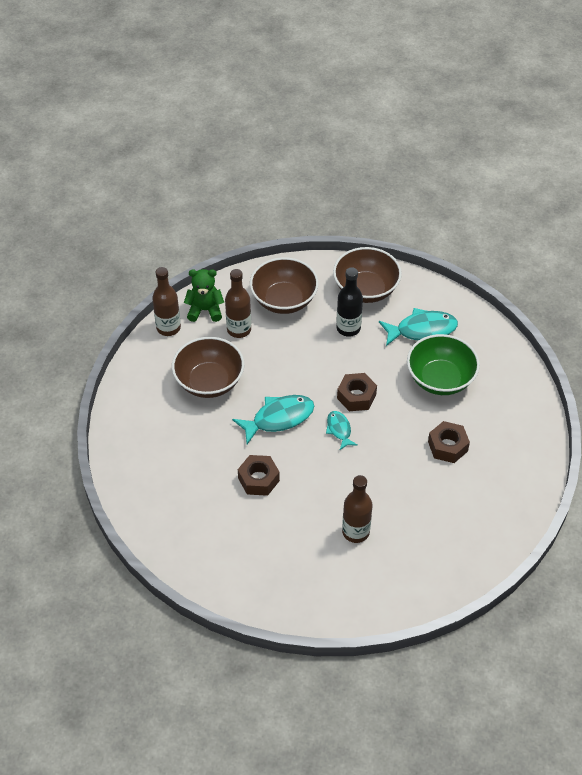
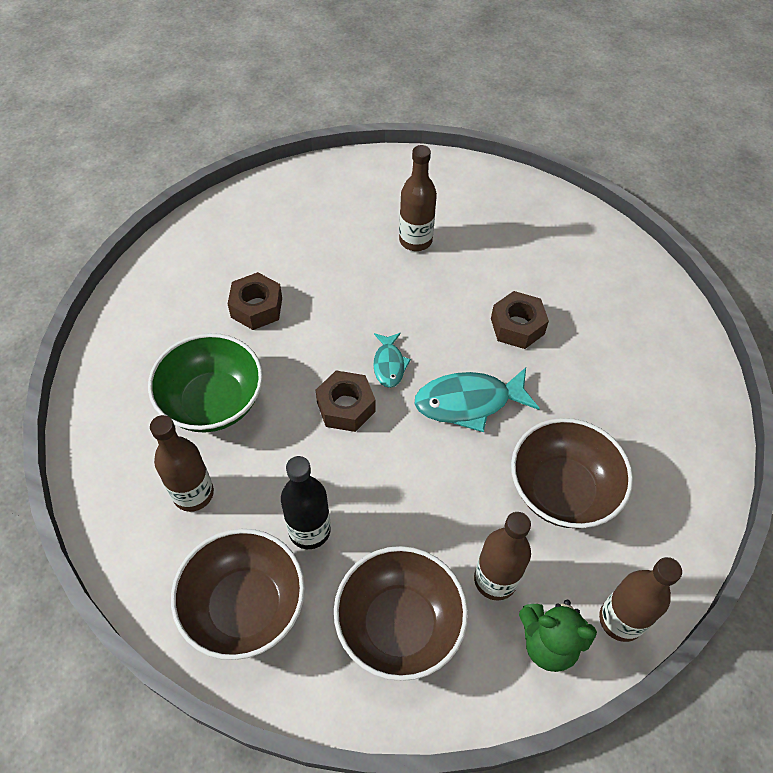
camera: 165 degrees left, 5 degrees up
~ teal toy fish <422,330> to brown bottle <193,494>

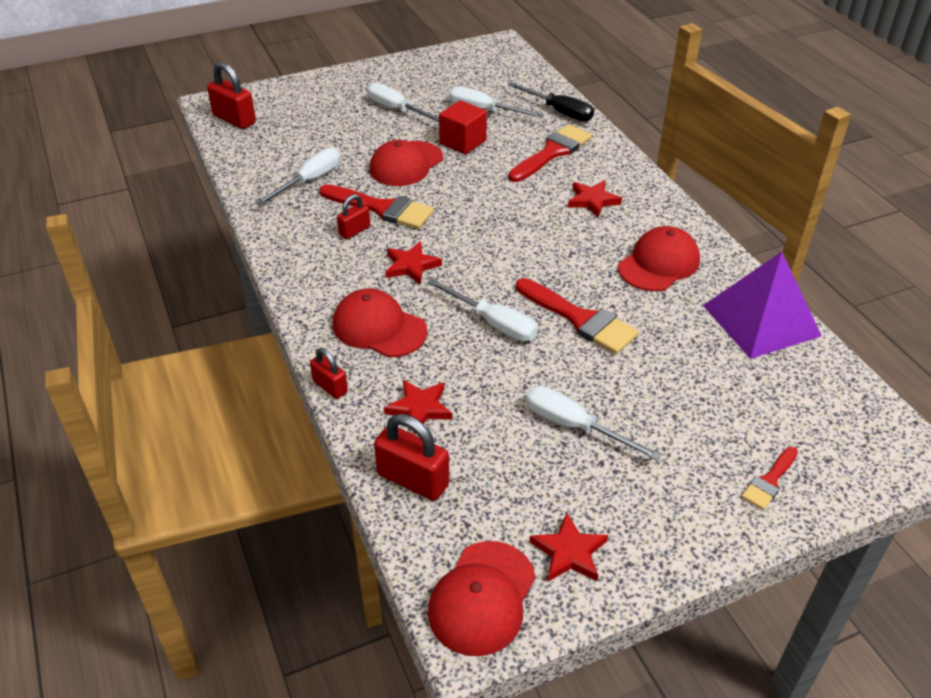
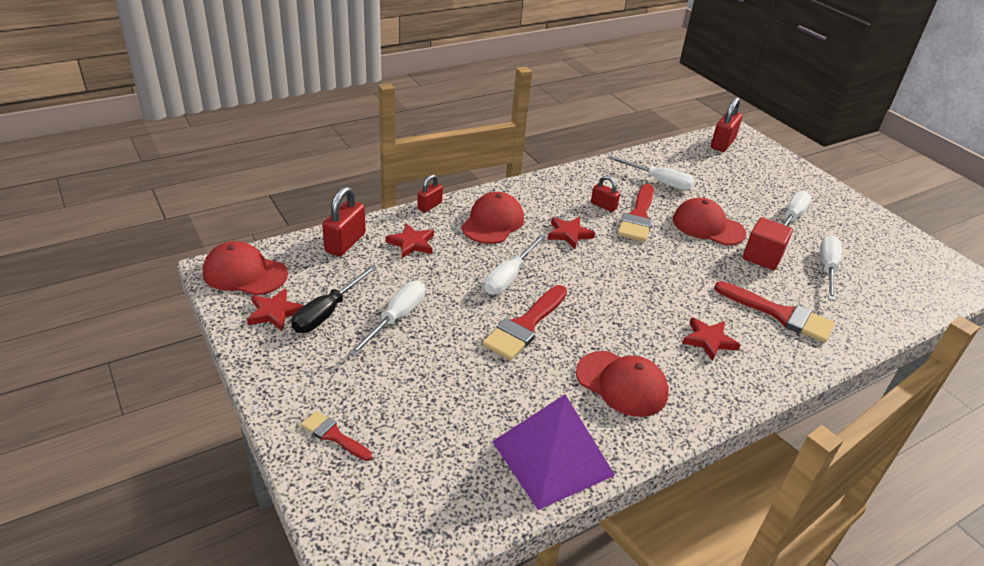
camera: 80 degrees right, 5 degrees down
~ black flat screwdriver <559,112> to <327,312>

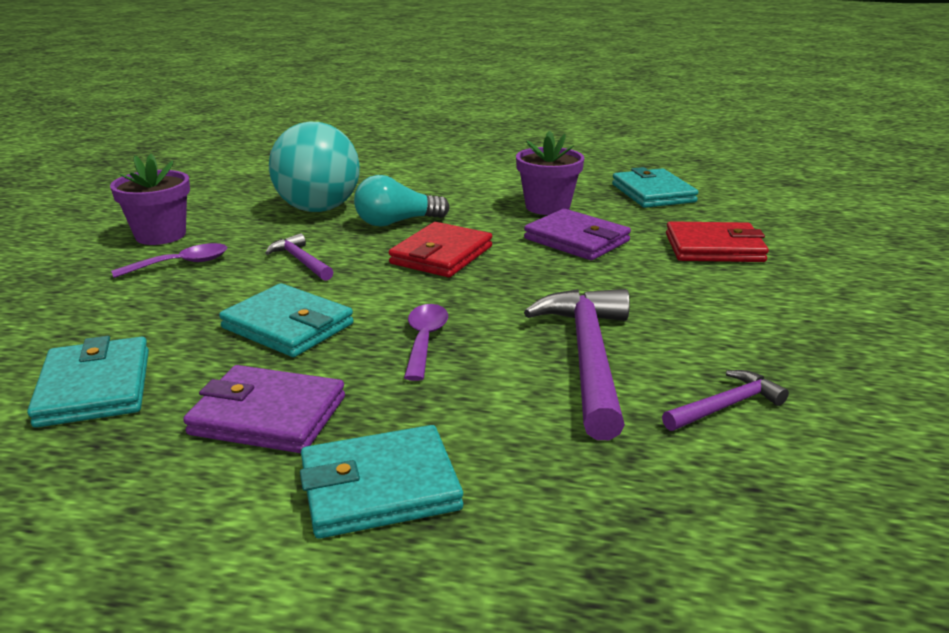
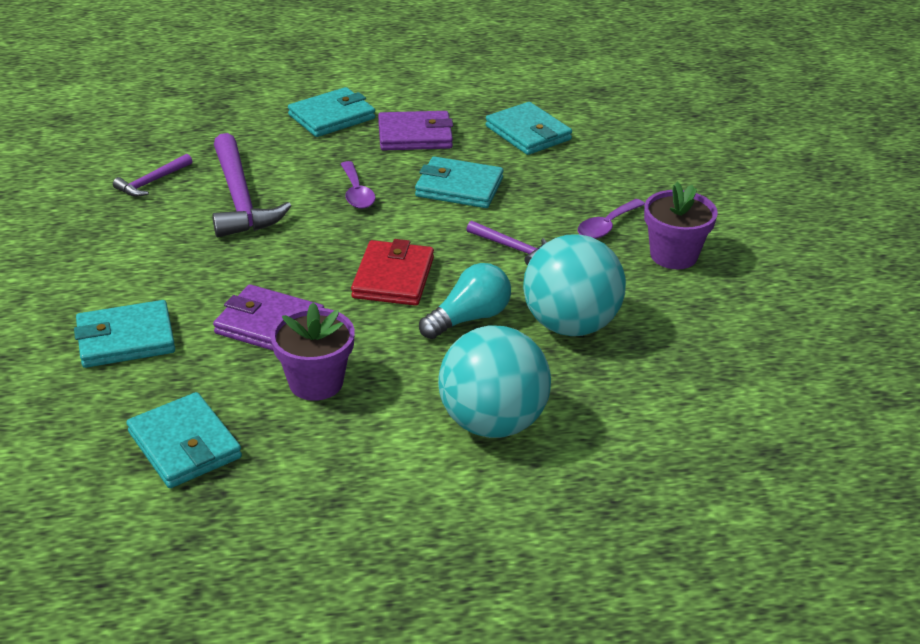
camera: 160 degrees right, 10 degrees up
~ crimson card wallet <714,248> to teal card wallet <126,339>
+ teal sphere <492,423>

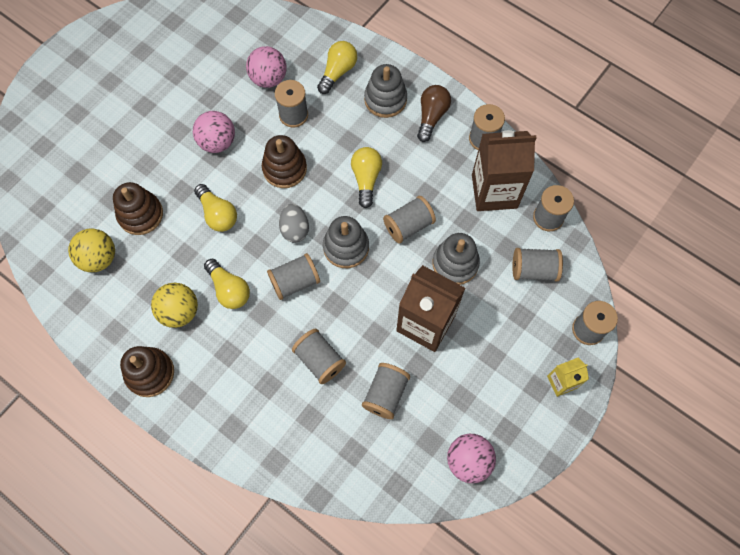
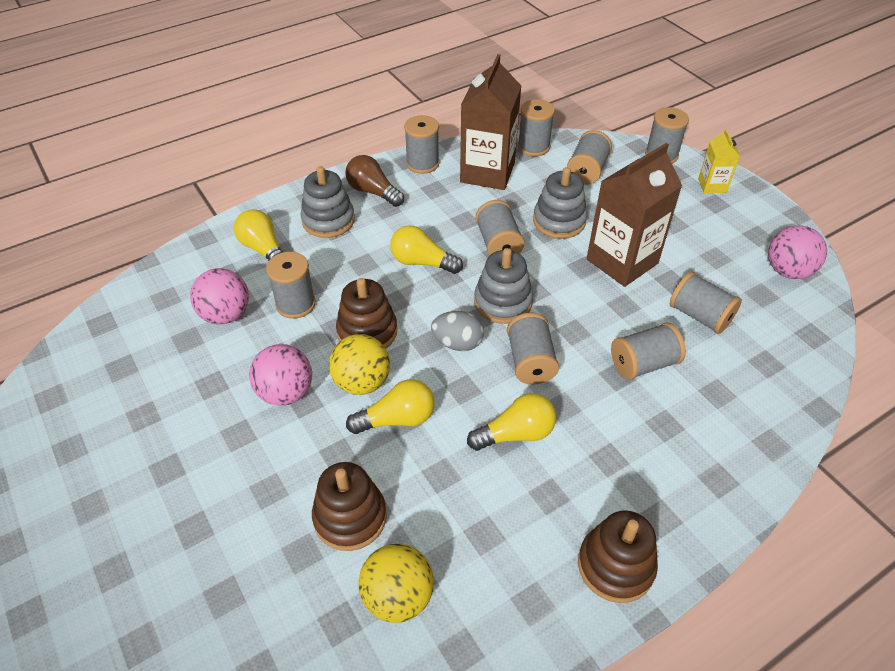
camera: 70 degrees left, 20 degrees down
~ bright yellow sphere <179,311> to <362,382>

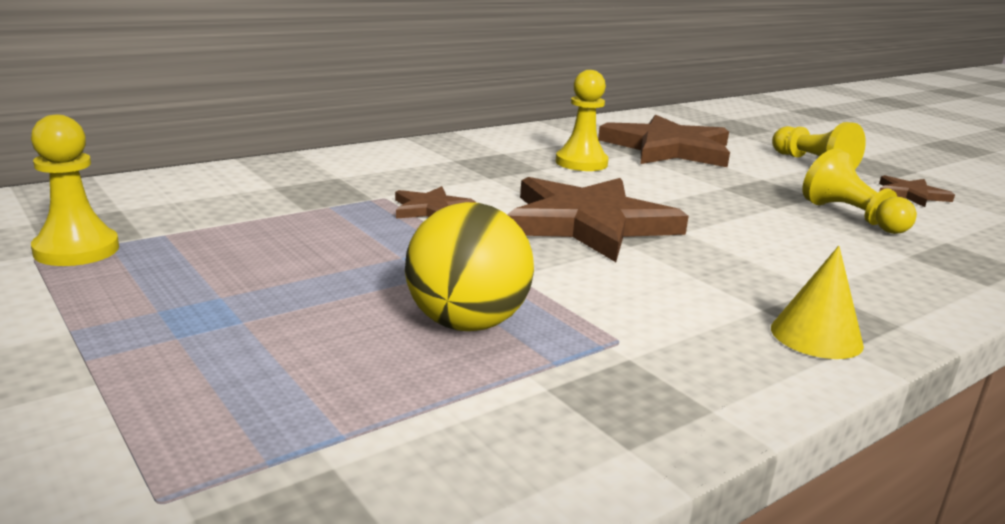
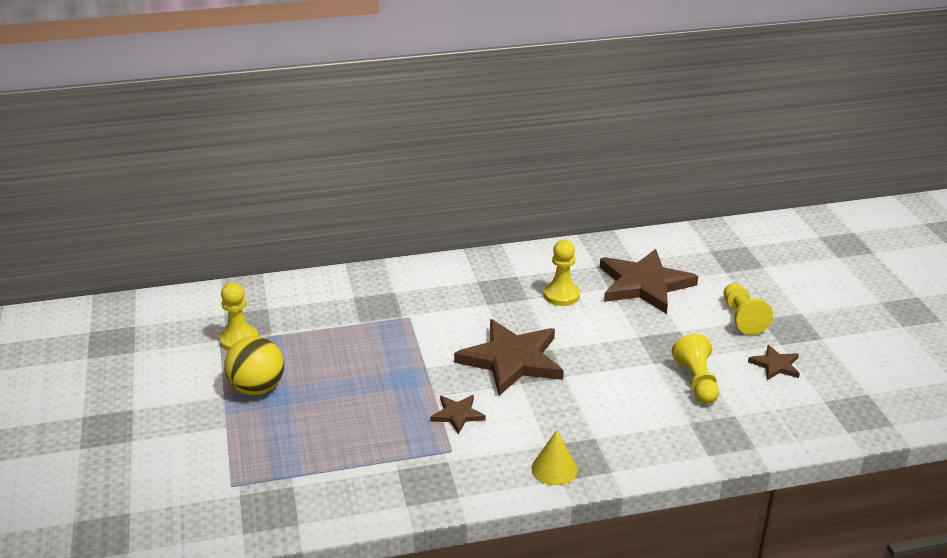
camera: 25 degrees right, 10 degrees up
~ bright yellow sphere <466,323> to <257,388>
~ brown star <431,209> to <457,414>

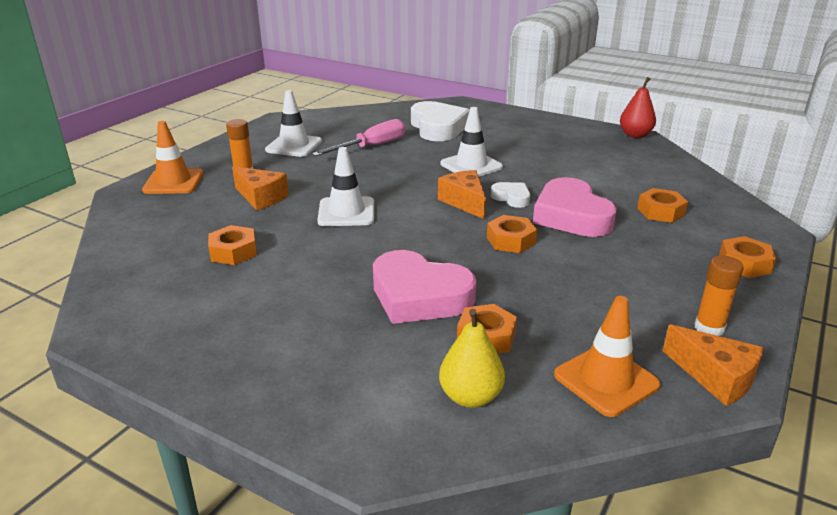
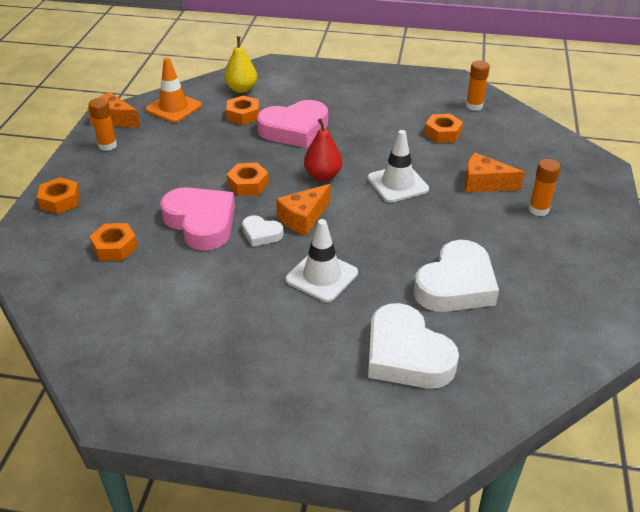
camera: 160 degrees right, 10 degrees up
~ rose-pink heart shape <419,296> = <294,129> 150 degrees clockwise
~ orange cheese <464,202> = <303,218> 90 degrees clockwise
~ crimson pear fruit <635,135> to <323,175>
~ rose-pink flat screwdriver <371,147> to pure white heart shape <456,285>
+ orange glue <474,106>
- orange traffic cone <173,182>
- pure white traffic cone <294,146>

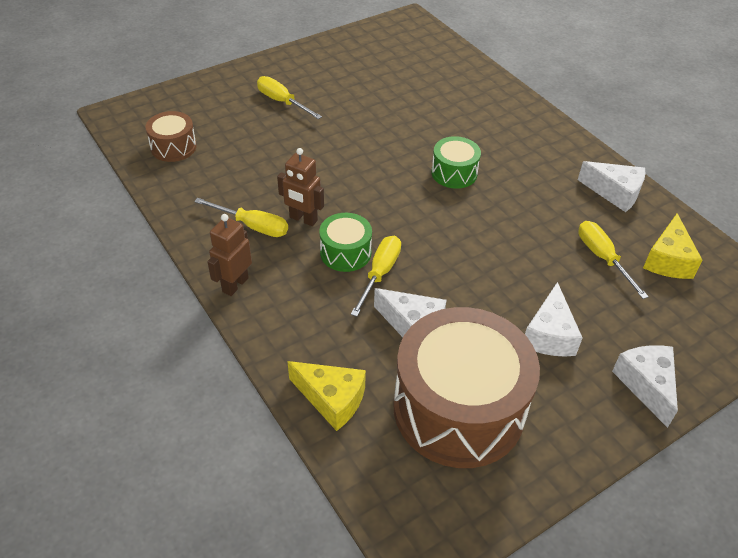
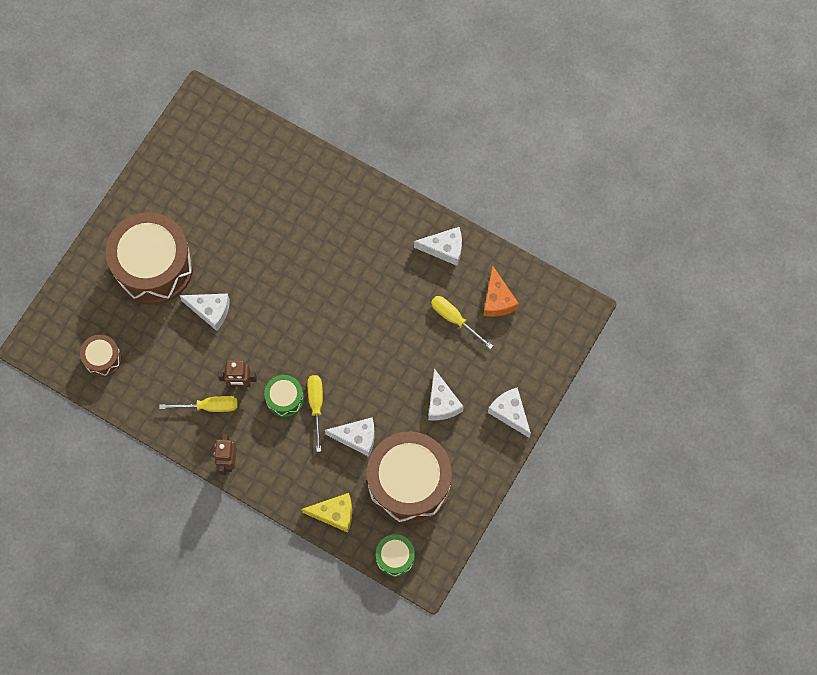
camera: 25 degrees left, 25 degrees up
~ bright yellow flat screwdriver <282,102> to brown drum <153,266>
+ pure white cheese <210,311>
~ green drum <454,173> to <395,557>
~ bright yellow cheese <668,260> to orange cheese <497,300>

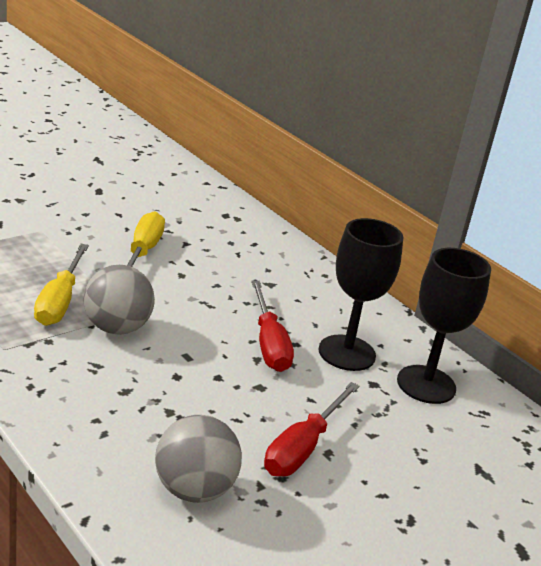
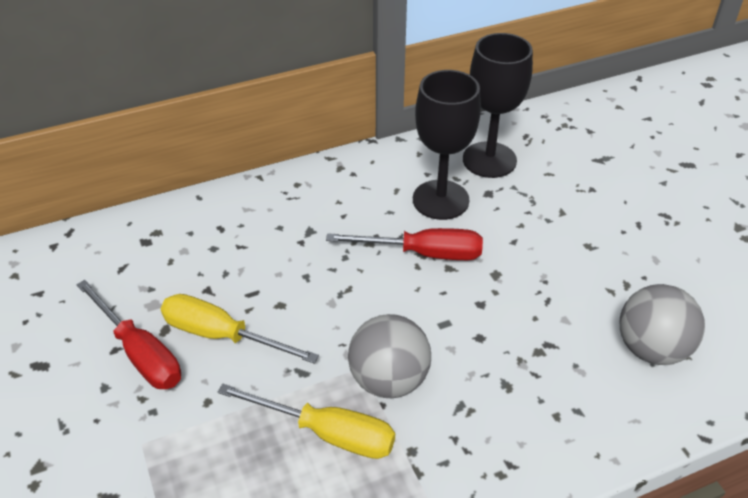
camera: 70 degrees left, 15 degrees up
~ crimson flat screwdriver <302,447> to <139,353>

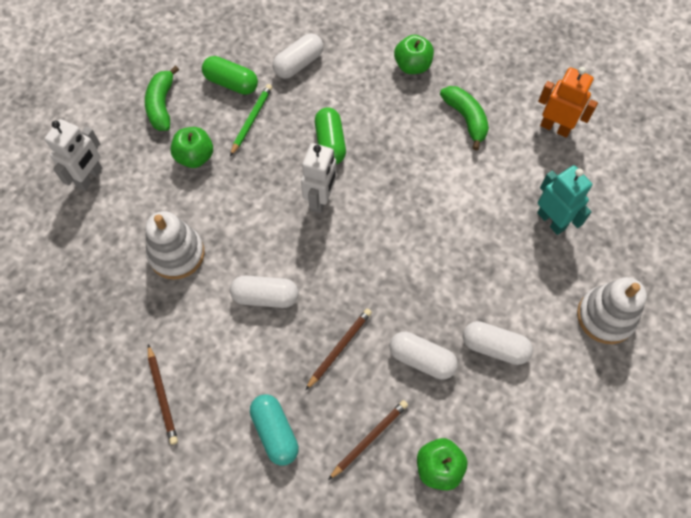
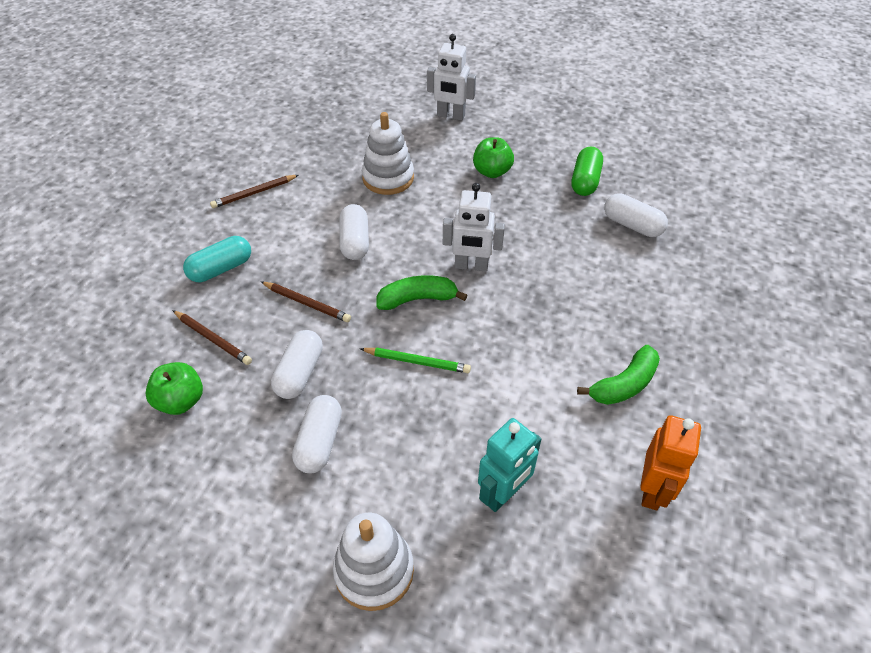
camera: 80 degrees right, 15 degrees down
~ green wooden pencil <252,120> to <417,362>
~ green toy banana <162,105> to <417,299>
- green pill <330,143>
- green apple fruit <412,66>

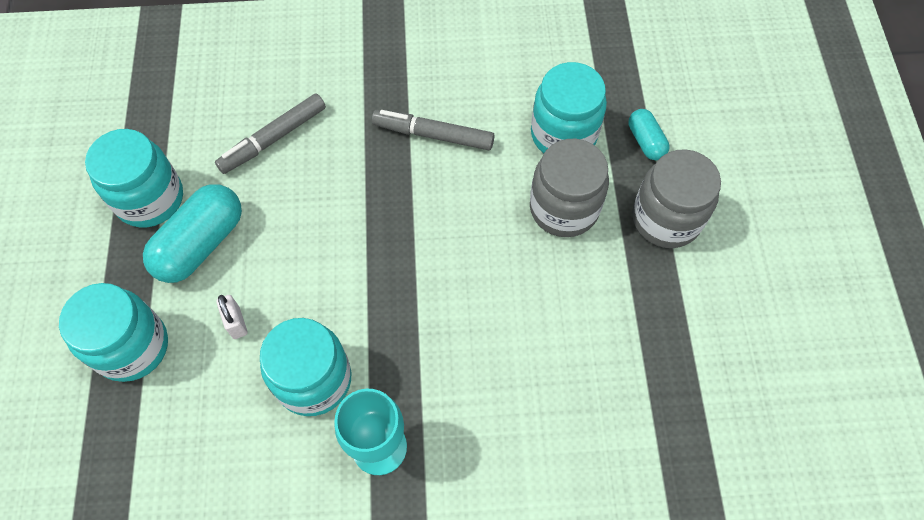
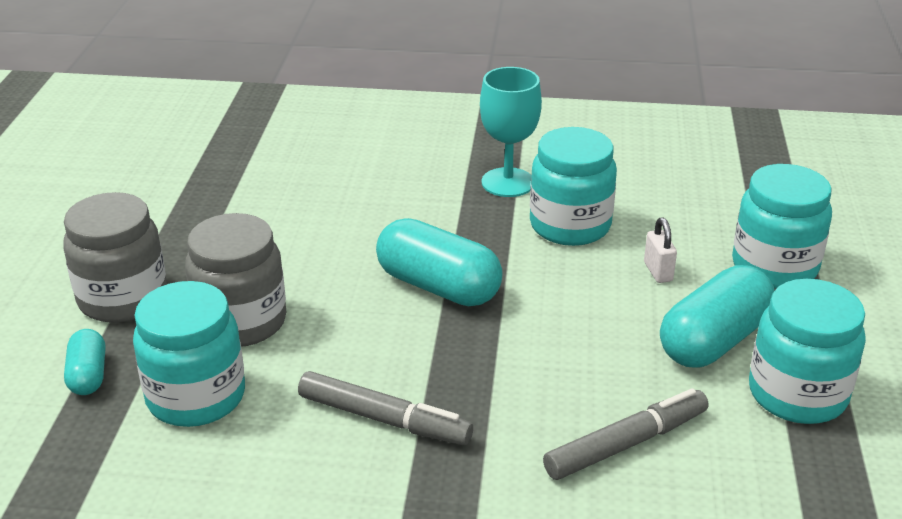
camera: 170 degrees left, 30 degrees down
+ teal pill <438,287>

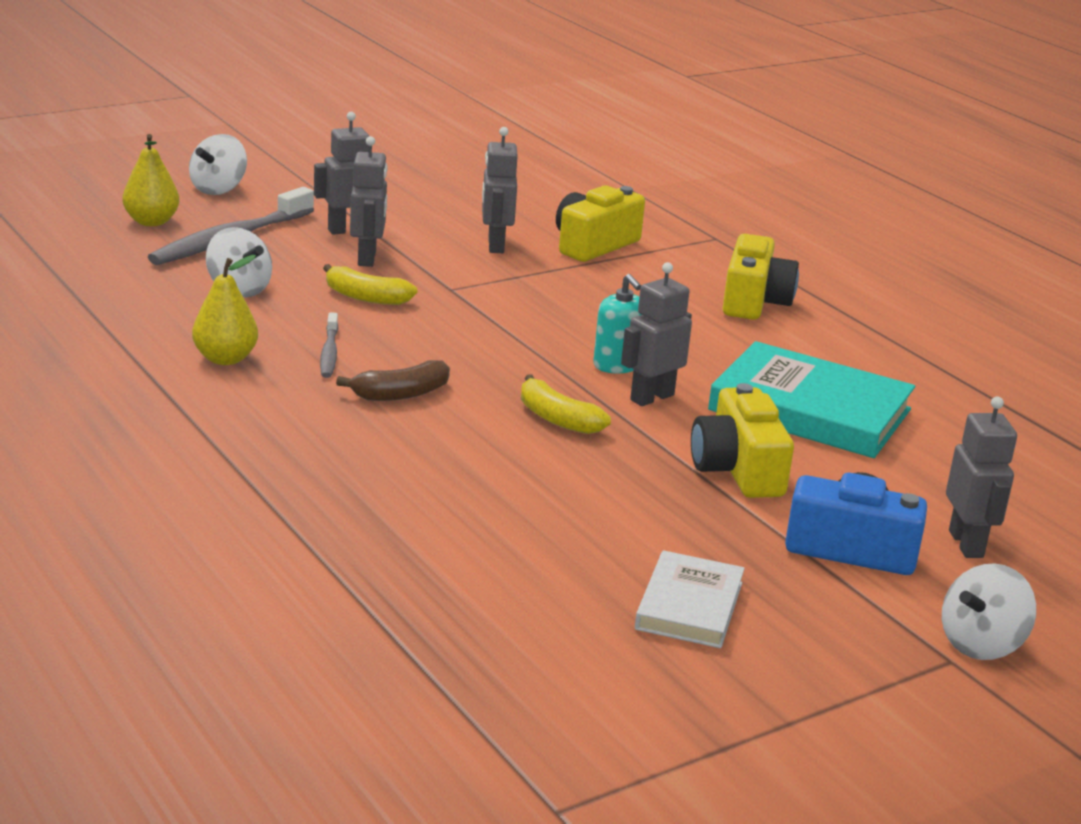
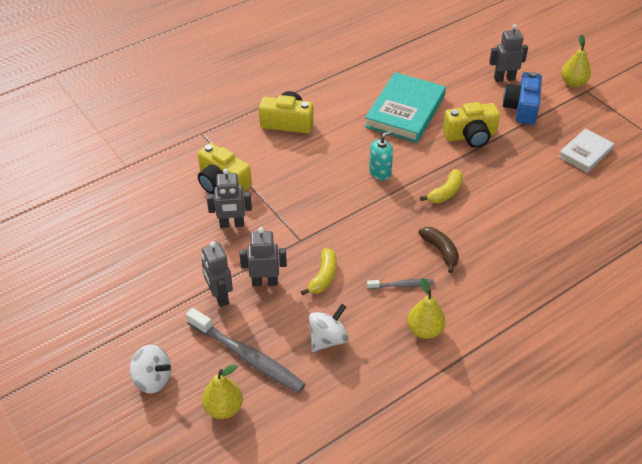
camera: 90 degrees left, 20 degrees up
~ pure white book <689,606> = <585,153> 60 degrees counterclockwise
~ pure white spinning top <981,645> to bright yellow pear fruit <573,83>
- ash-grey robot <651,397>

